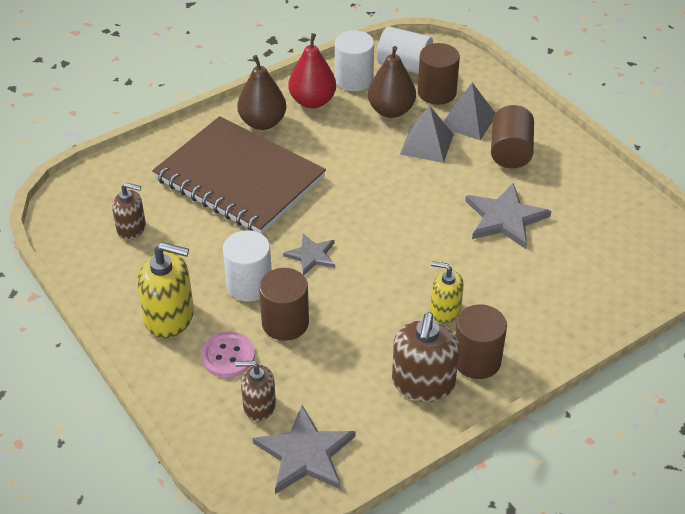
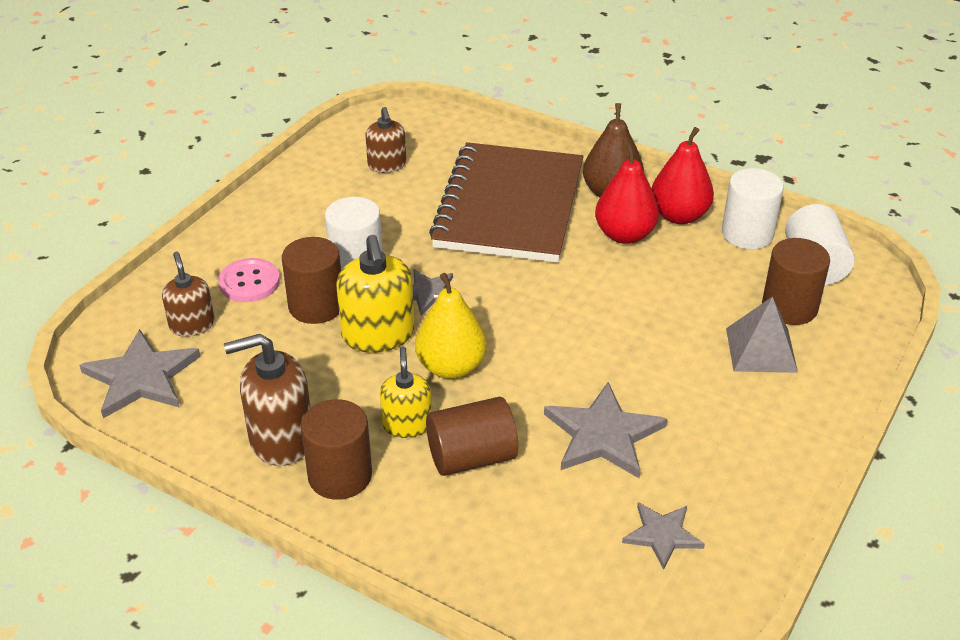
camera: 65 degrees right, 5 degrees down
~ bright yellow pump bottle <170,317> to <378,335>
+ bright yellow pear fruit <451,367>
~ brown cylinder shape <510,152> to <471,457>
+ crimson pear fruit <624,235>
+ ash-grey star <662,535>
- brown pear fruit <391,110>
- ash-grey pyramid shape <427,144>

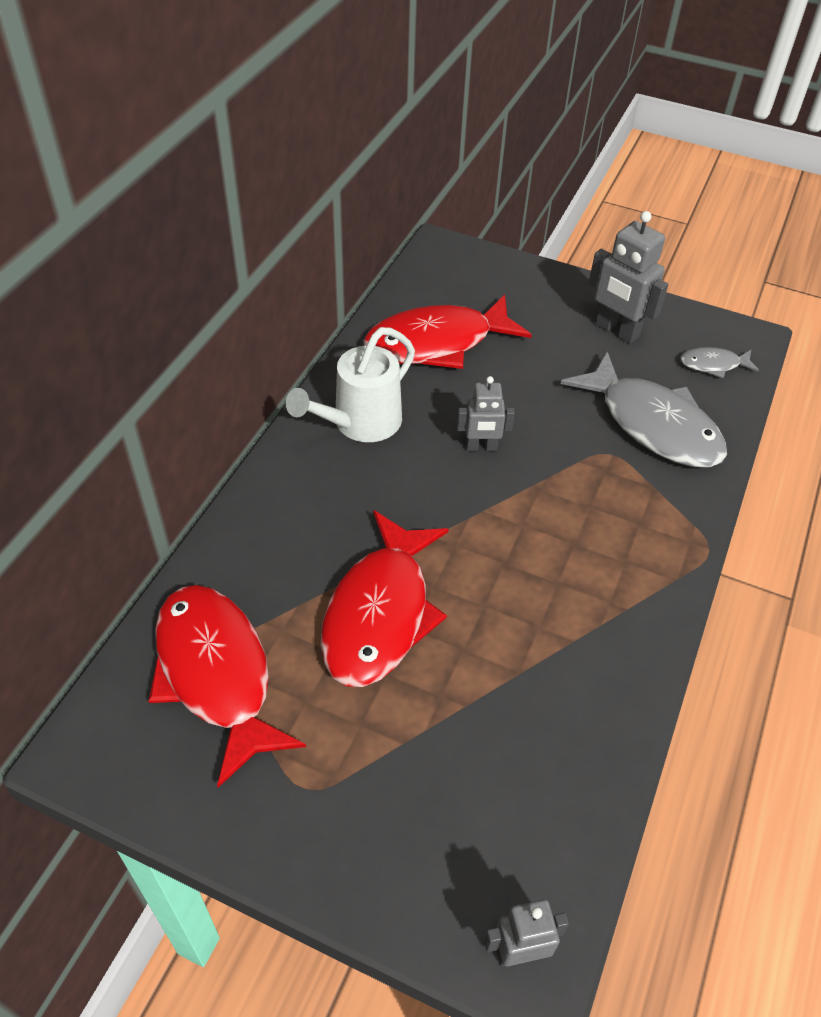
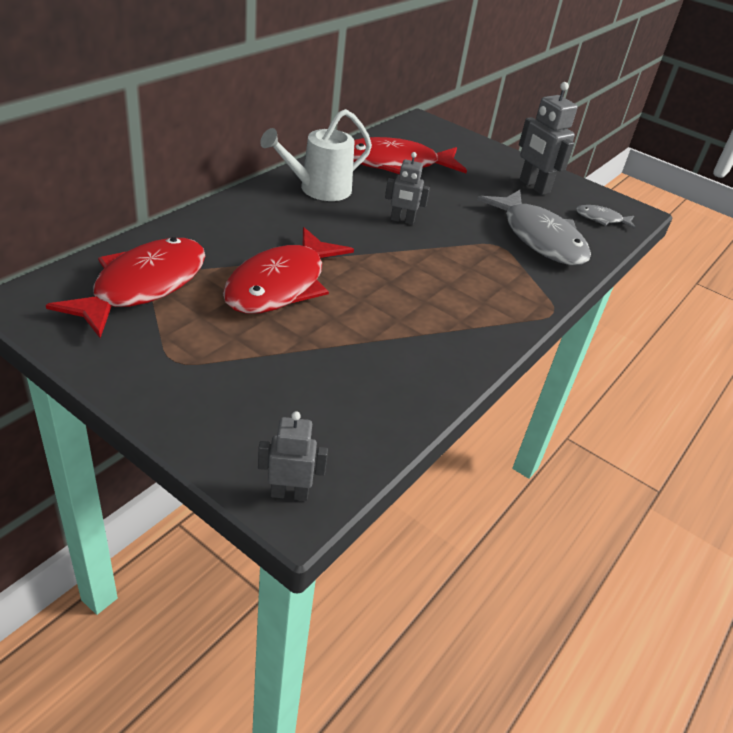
camera: 10 degrees right, 10 degrees down
~ crimson toy fish <216,674> = <143,286> 45 degrees clockwise

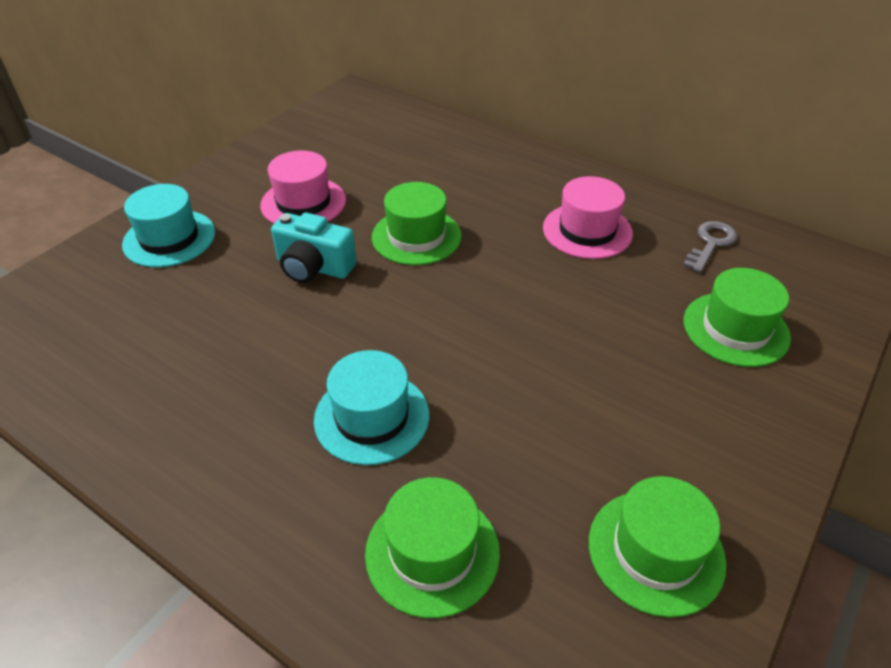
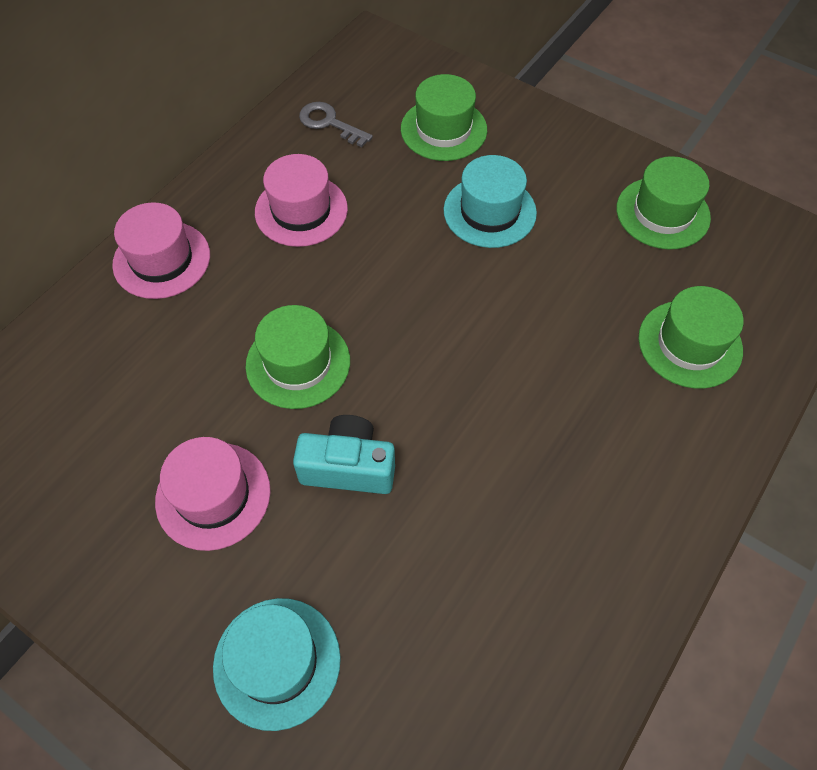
camera: 90 degrees left, 15 degrees up
+ rose-pink tall hat <162,260>
~ teal photo camera <314,267> = <348,467> 105 degrees counterclockwise
~ teal tall hat <372,417> to <489,211>

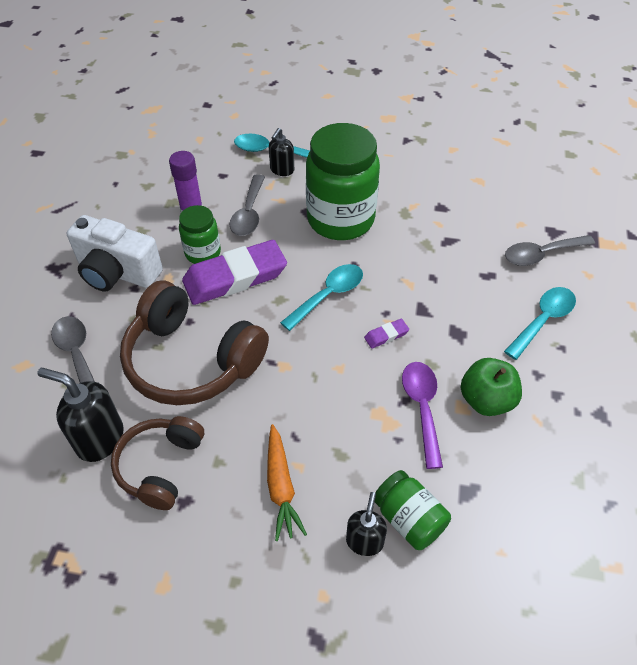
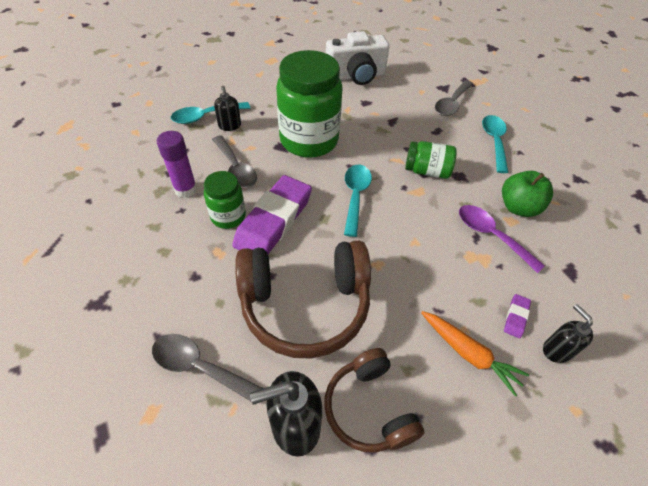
camera: 40 degrees left, 0 degrees up
~ pure white photo camera <117,272> to <356,76>
~ green jam jar <409,519> to <427,171>
~ purple gum eraser <386,335> to <516,317>

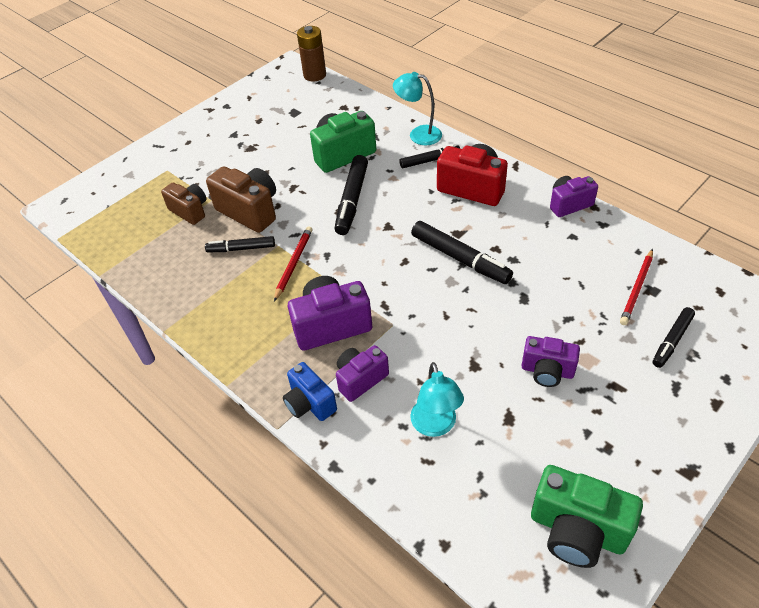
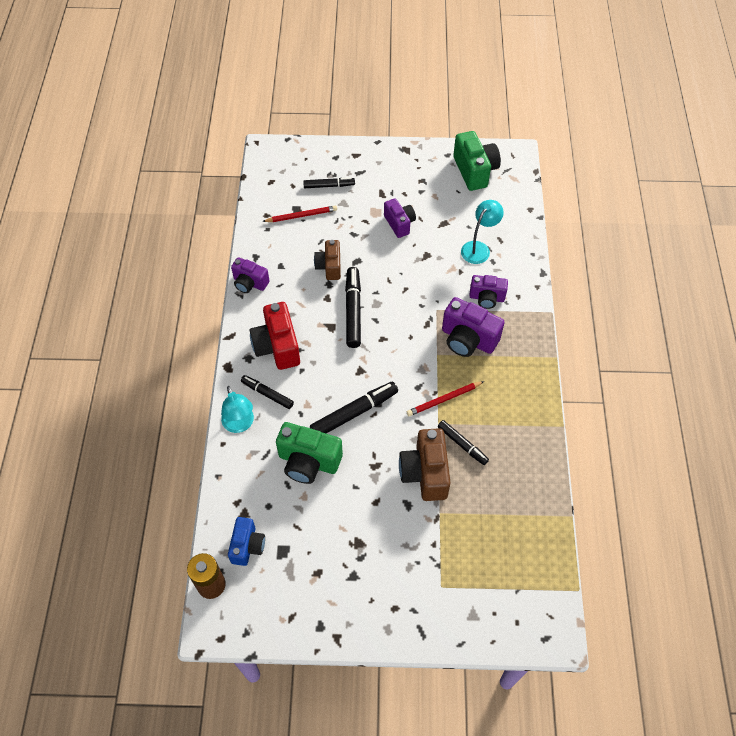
camera: 135 degrees left, 10 degrees up
~ cobalt photo camera <310,403> to <247,546>
~ brown photo camera <190,211> to <329,266>

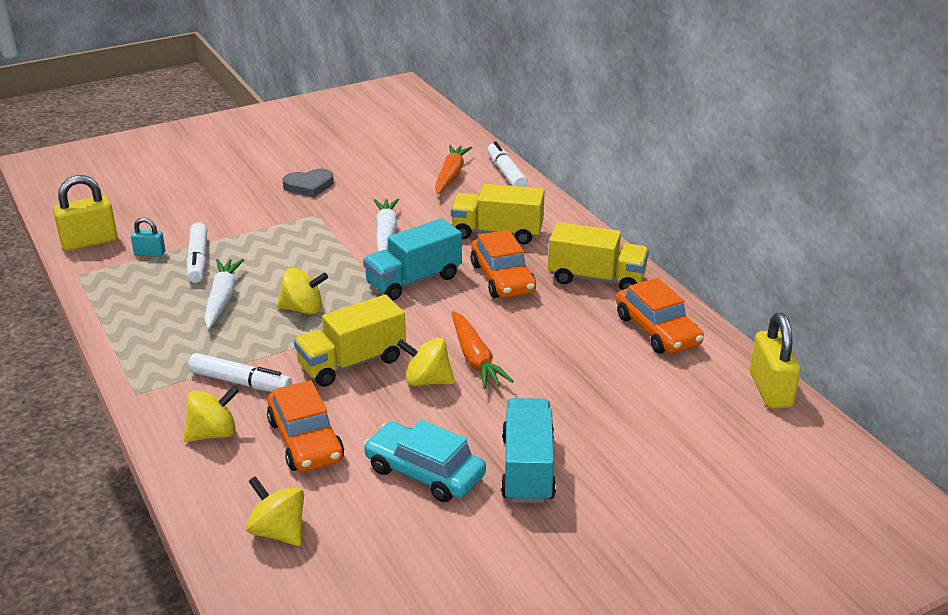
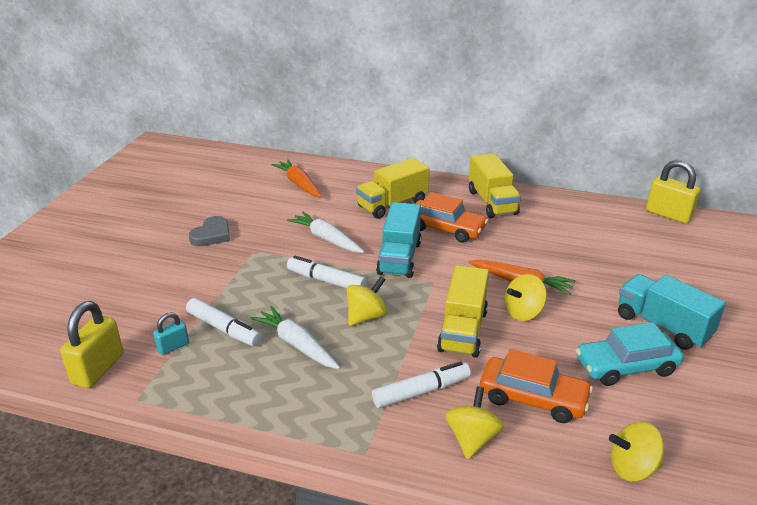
camera: 45 degrees left, 0 degrees up
~ pure white marker pen <506,173> to <326,281>
~ bright yellow lorry <596,279> = <492,202> 105 degrees clockwise
- orange automobile <657,330>

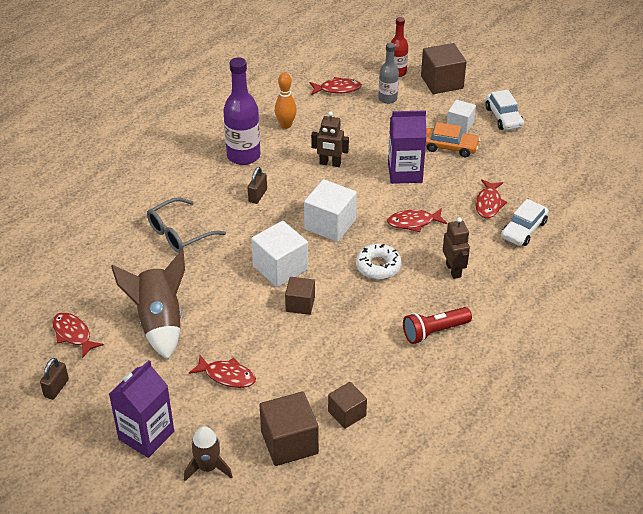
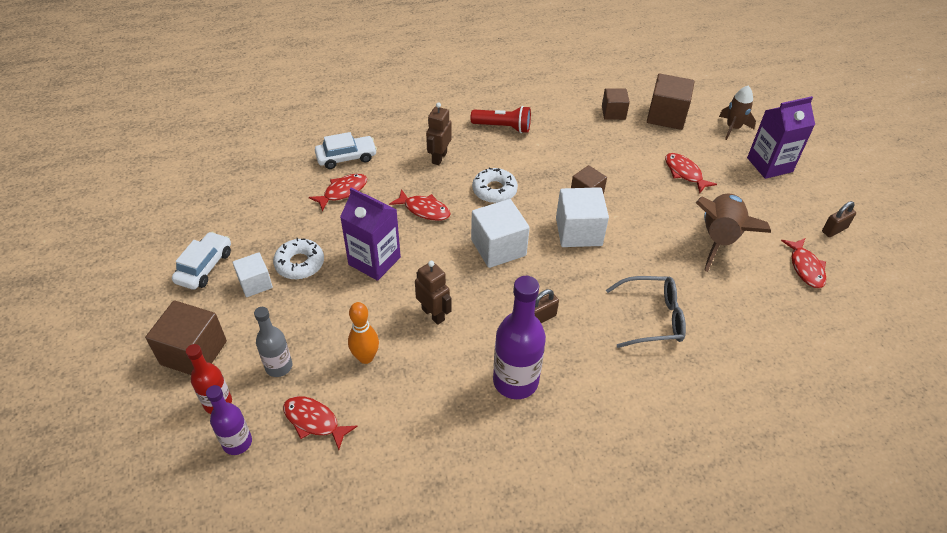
camera: 145 degrees left, 5 degrees up
+ purple bottle <237,442>
~ orange automobile <450,147> to pure white doughnut <299,264>
~ orange tenpin <286,125> to <366,357>

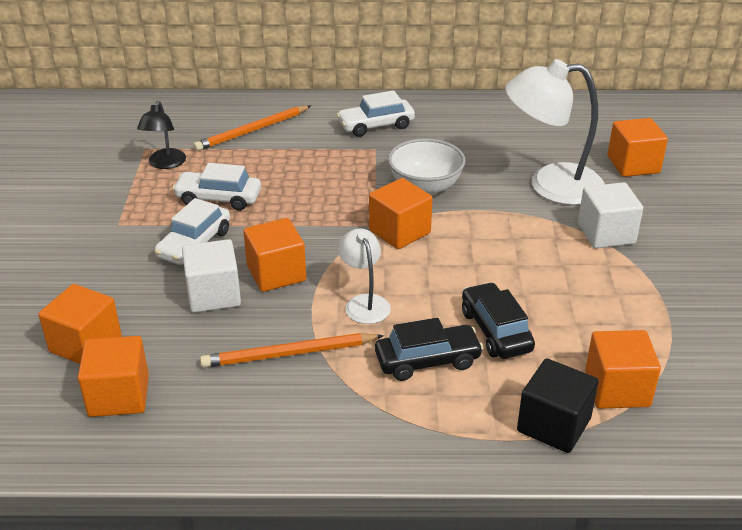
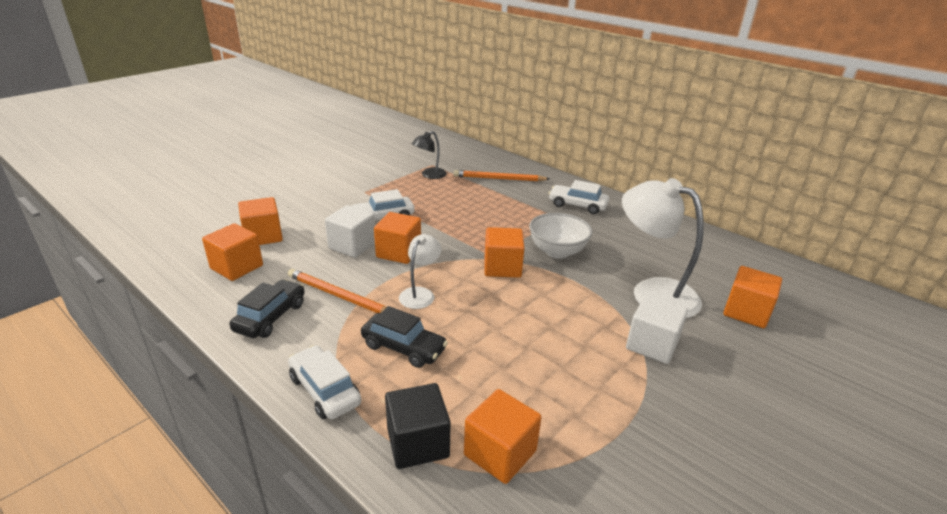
camera: 40 degrees right, 5 degrees down
~ black automobile <495,331> to <270,317>
~ pure white automobile <218,198> to <324,390>

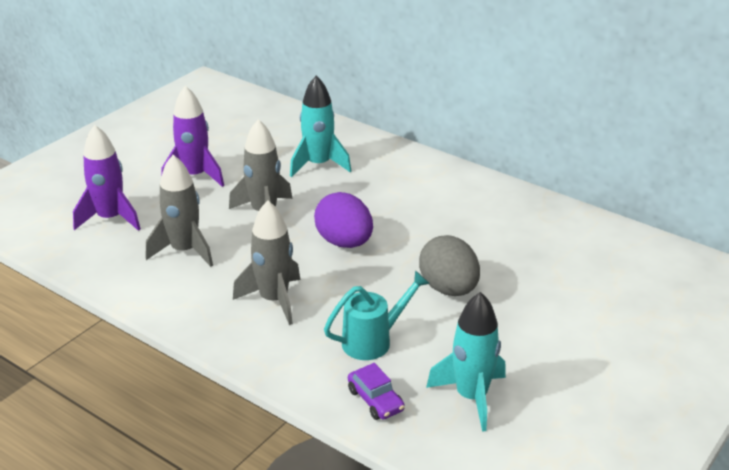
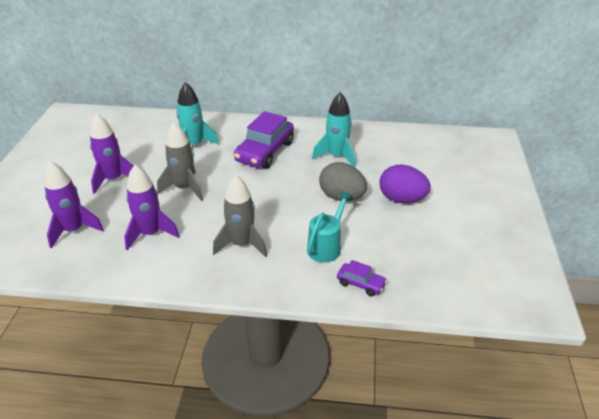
camera: 30 degrees left, 5 degrees up
~ ash-grey spaceship <184,251> to purple spaceship <150,234>
+ purple automobile <265,152>
~ teal spaceship <471,397> to <336,156>
~ purple toy egg <344,242> to <401,199>

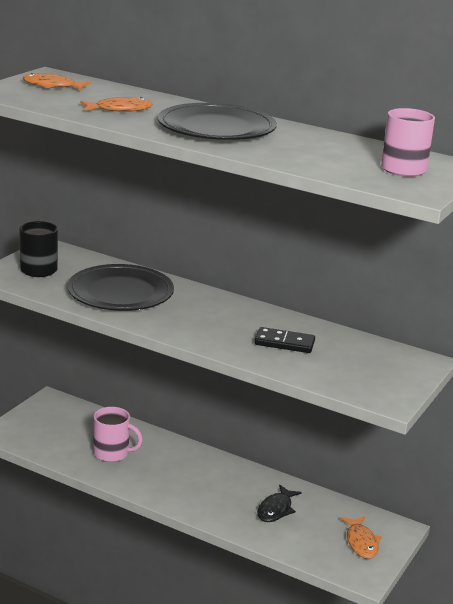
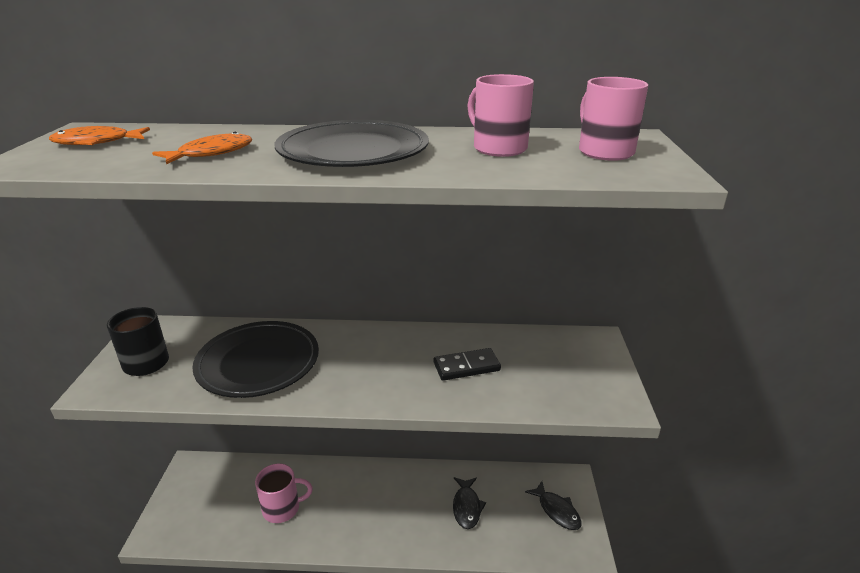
camera: 25 degrees left, 5 degrees up
+ rose-pink coffee mug <498,148>
~ orange toy fish <361,542> to black toy fish <557,510>

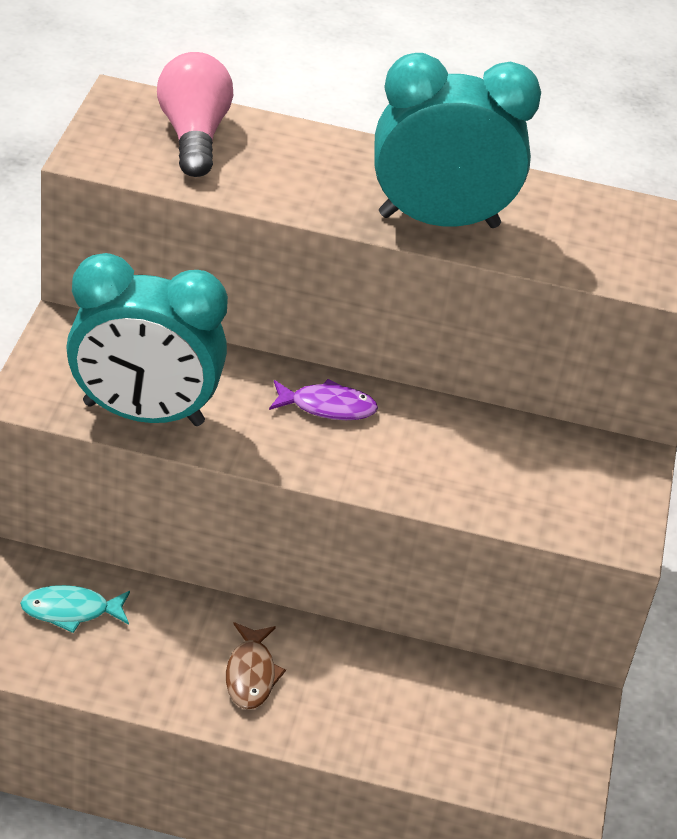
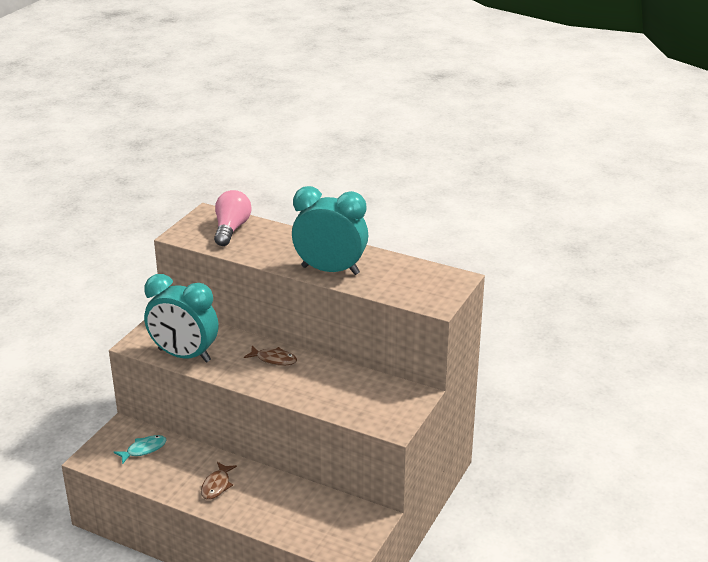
camera: 20 degrees right, 10 degrees down
~ teal toy fish <71,611> = <144,449> 135 degrees clockwise
~ purple toy fish <327,407> to brown toy fish <274,359>

